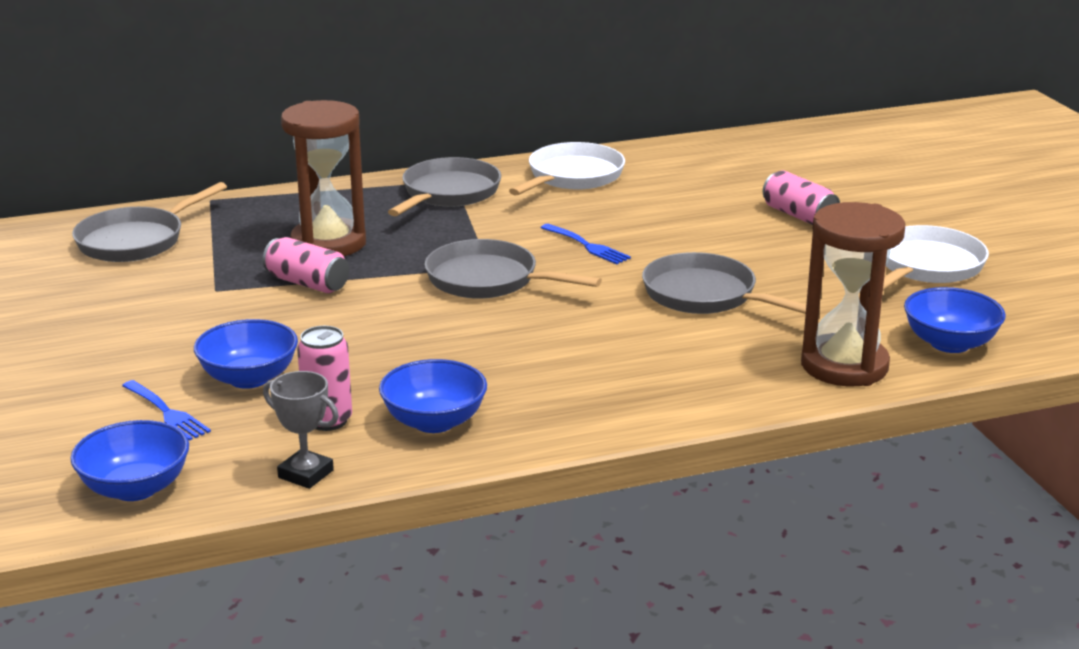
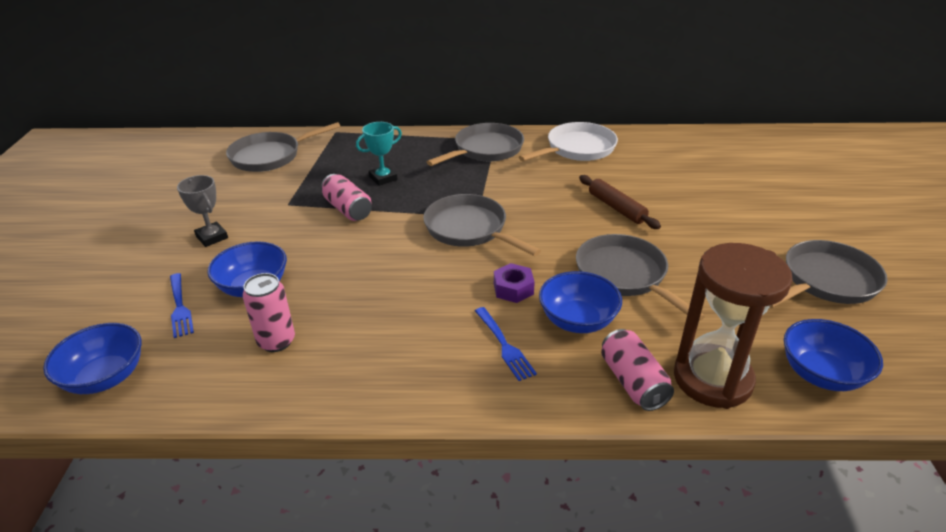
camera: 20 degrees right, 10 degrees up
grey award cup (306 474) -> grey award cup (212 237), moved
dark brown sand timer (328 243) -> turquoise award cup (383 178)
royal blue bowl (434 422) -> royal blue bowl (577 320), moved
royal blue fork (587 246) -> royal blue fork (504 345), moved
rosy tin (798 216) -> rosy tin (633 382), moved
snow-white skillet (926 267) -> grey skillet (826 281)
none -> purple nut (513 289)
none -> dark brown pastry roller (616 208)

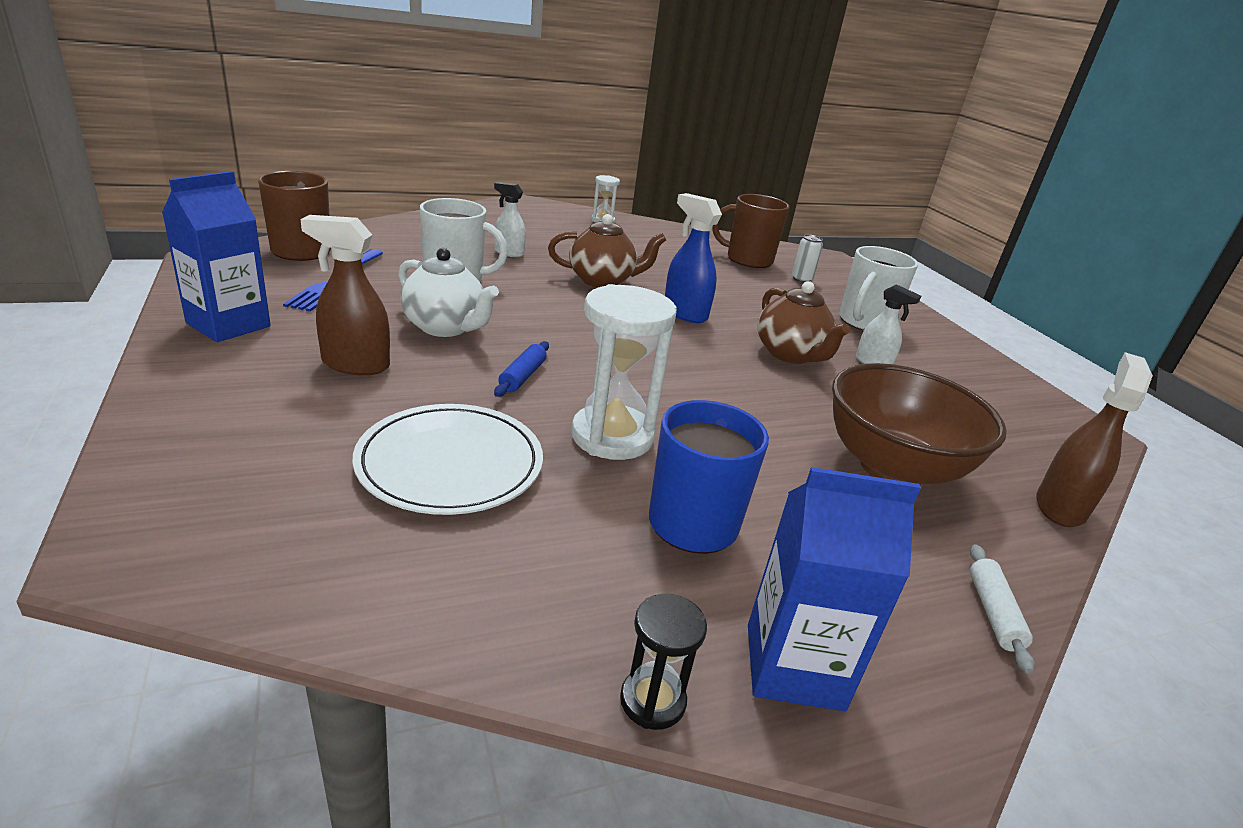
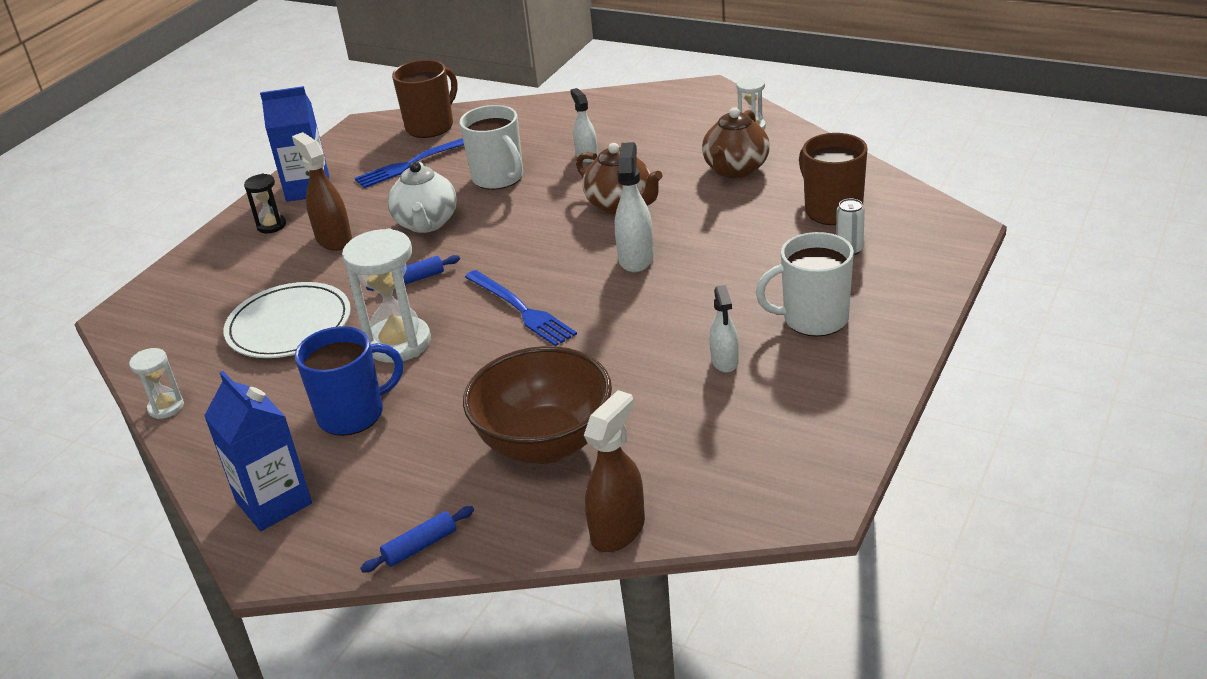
camera: 55 degrees right, 5 degrees up
black sand timer (652 700) -> black sand timer (271 226), moved
royal blue spray bottle (684 313) -> snow-white spray bottle (636 258)
dark brown china teapot (790 354) -> dark brown china teapot (735 169), moved
snow-white pastry roller (993 613) -> royal blue pastry roller (420 546)
dark brown spray bottle (1060 507) -> dark brown spray bottle (618 530), 45 degrees counterclockwise
none -> snow-white sand timer (166 407)
none -> royal blue fork (521 309)

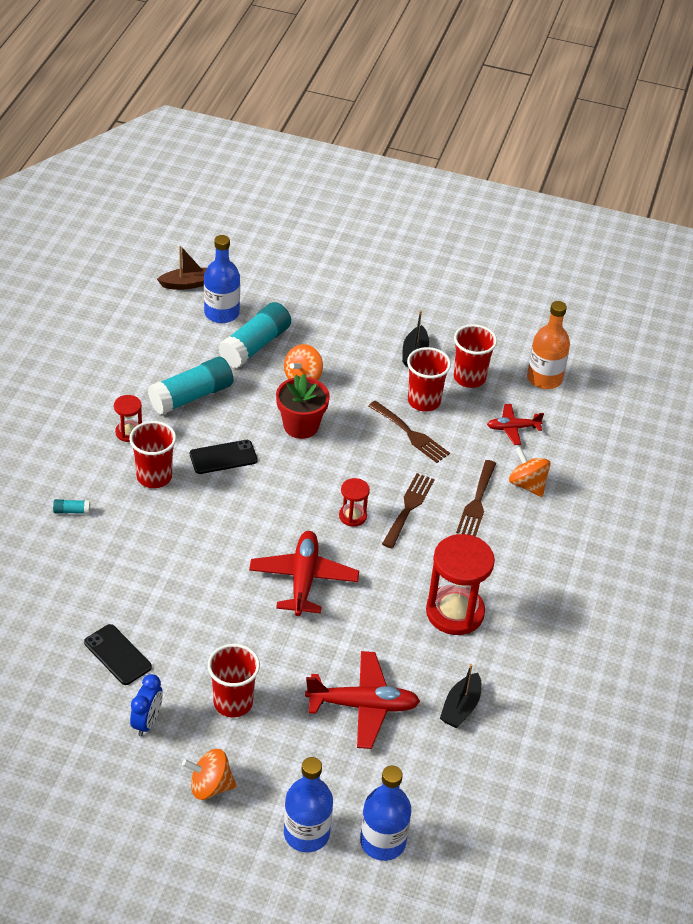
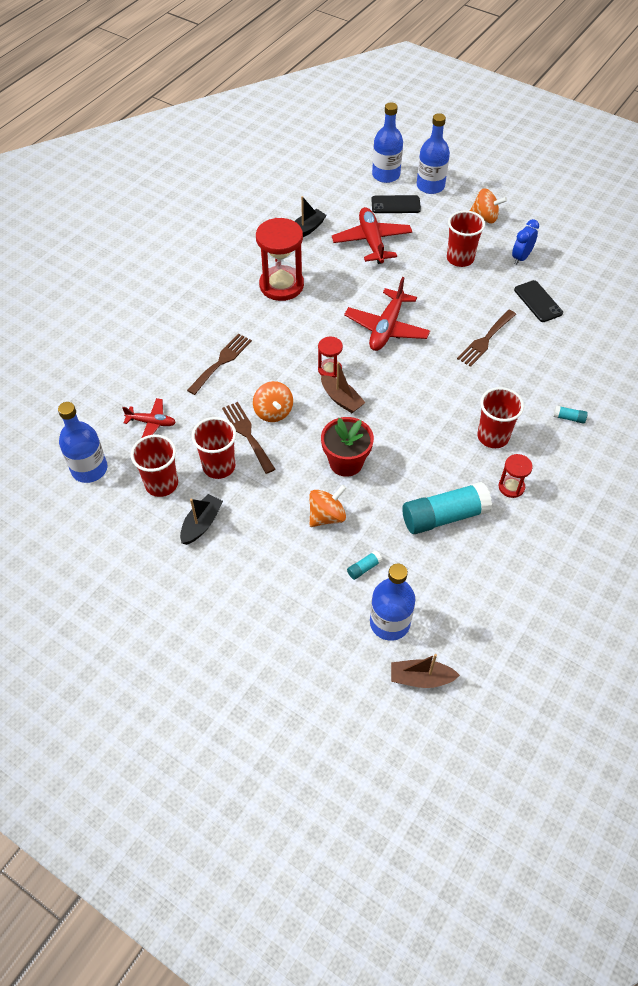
camera: 160 degrees left, 10 degrees up
black smartphone (223 457) -> black smartphone (395 205), moved
turquoise glue stick (255 345) -> turquoise glue stick (364 568), x0.41
crimson plane (363 706) -> crimson plane (371 242), 60 degrees clockwise
dark brown fork (409 507) -> dark brown fork (485 340), moved
orange-coloured toy top (527 484) -> orange-coloured toy top (273 412), moved
orange-coloured bottle (544 378) -> royal blue bottle (89 469)
none -> dark brown sailboat (341 399)

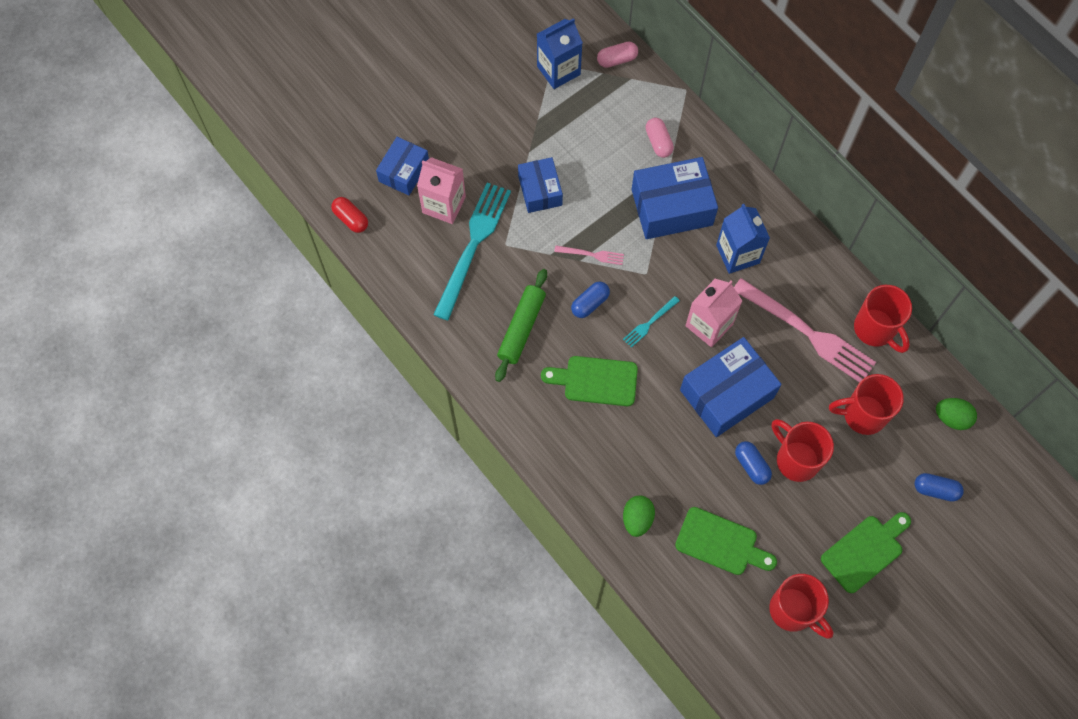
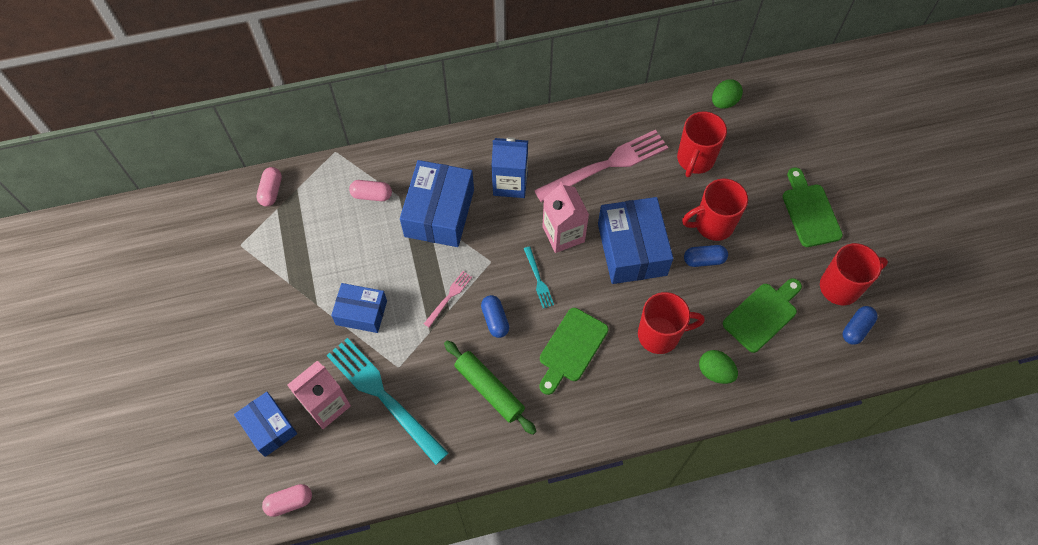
camera: 65 degrees left, 5 degrees down
crimson capsule (351 219) -> rosy capsule (289 502)
royal blue juice carton (558 70) -> none
crimson tea mug (875 329) -> crimson tea mug (660 335), moved
royal blue capsule (935 490) -> royal blue capsule (856 329), moved

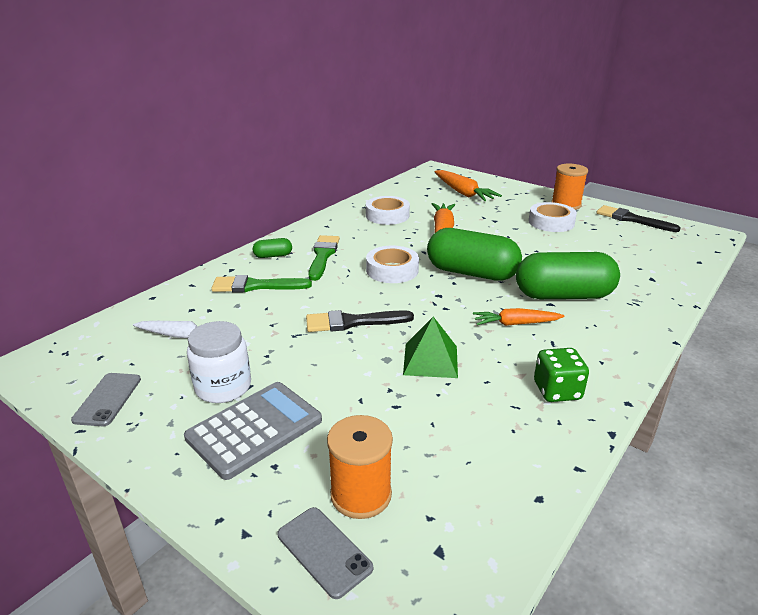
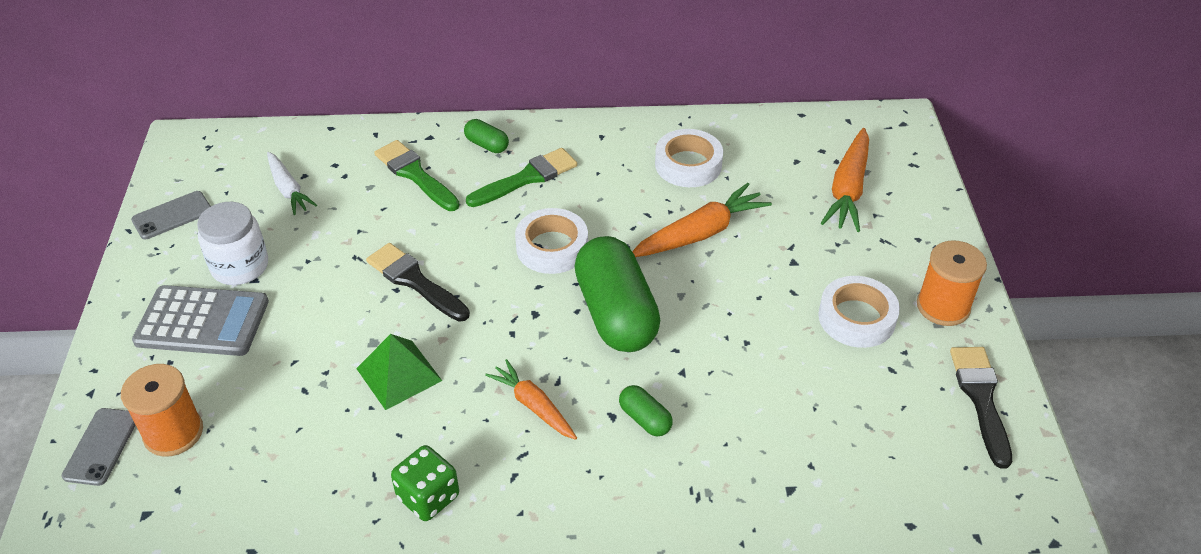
camera: 50 degrees right, 15 degrees up
green capsule (563 295) -> green capsule (645 419), x0.44

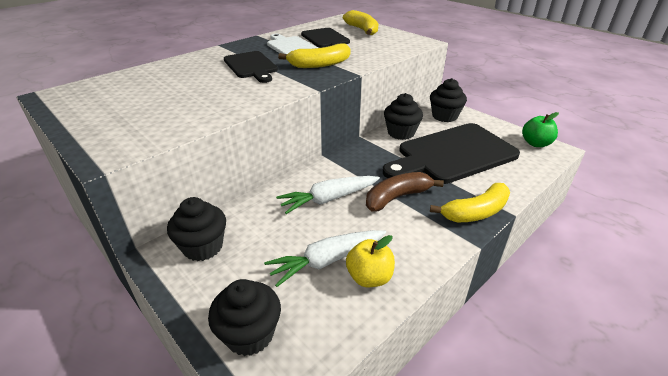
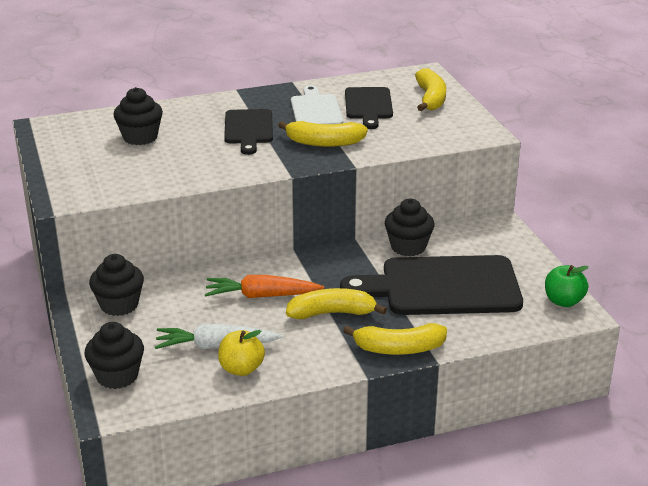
camera: 25 degrees right, 5 degrees down
snow-white toy carrot (329 199) -> orange-coloured toy carrot (262 296)
dark brown banana (397 197) -> bright yellow banana (332 313)
black muffin (444 116) -> black muffin (140 137), moved

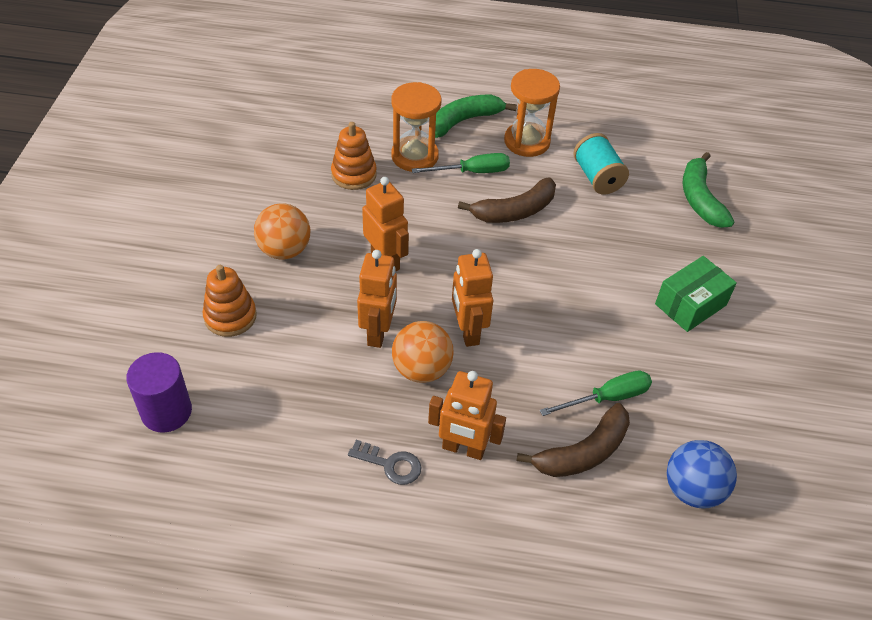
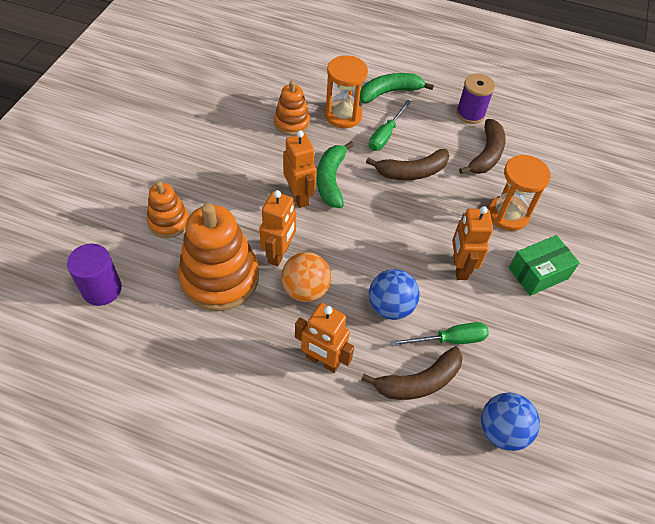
camera: 10 degrees right, 5 degrees up
orange-coloured sphere (284 250) -> none
grey door key (390 464) -> none
green hand screwdriver (472 172) -> green hand screwdriver (385 135), 120 degrees clockwise
orange-coloured toy robot (467 331) -> orange-coloured toy robot (459 267), moved
orange-coloured sand timer (527 141) -> orange-coloured sand timer (508 214), moved
turquoise reel of thread (597 177) -> dark brown banana (486 154)
green banana (700 199) -> green banana (331 180), moved
none -> orange-coloured stacking toy (220 278)
none -> royal blue sphere (390 307)
none -> purple reel of thread (470 114)

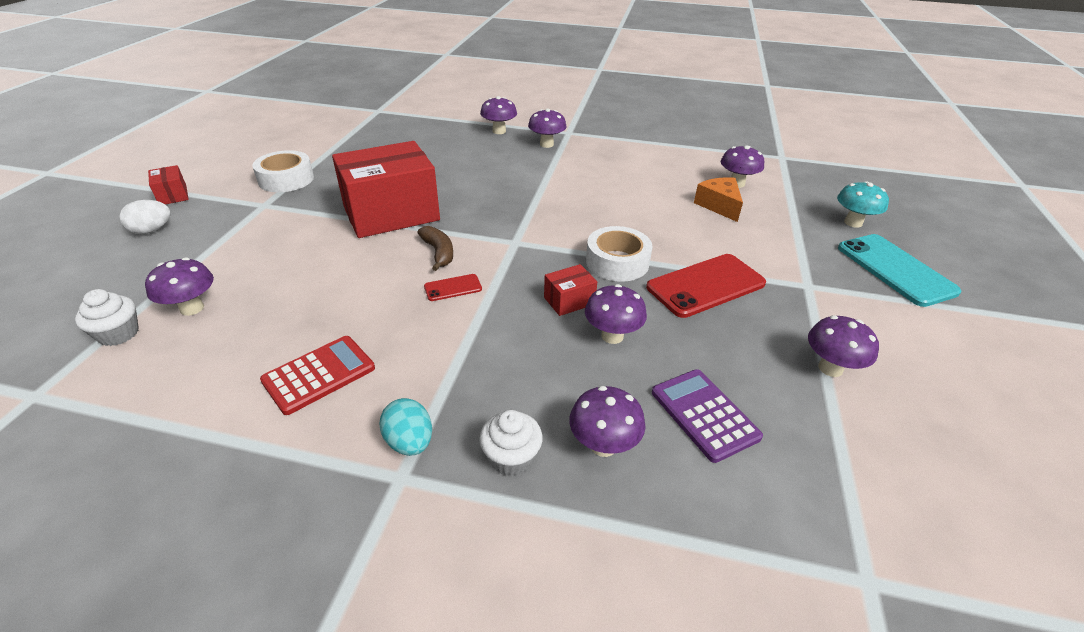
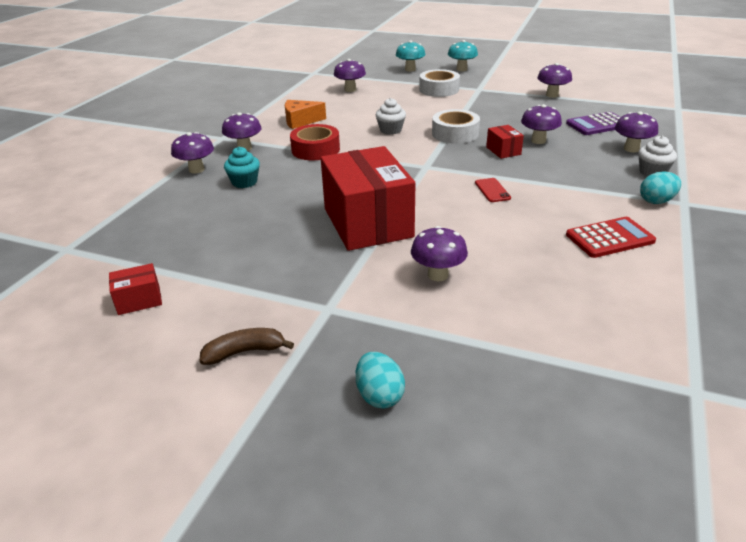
camera: 80 degrees left, 5 degrees down
snow-white muffin (118 334) -> snow-white muffin (390 130), moved
snow-white toy egg (152 230) -> turquoise toy egg (379 395)
purple fungus (192 308) -> purple fungus (438 275), moved
crimson package (173 195) -> crimson package (139 300), moved
snow-white roll of tape (286 179) -> snow-white roll of tape (439 89), moved
crimson pocket calculator (319 375) -> crimson pocket calculator (610 238), 105 degrees clockwise
dark brown banana (439 252) -> dark brown banana (244 352), moved
crimson smartphone (705 285) -> none
orange-coloured piece of cheese (719 206) -> orange-coloured piece of cheese (300 121), moved
turquoise smartphone (895 269) -> turquoise fungus (461 69)
none -> turquoise muffin (244 182)
none -> crimson roll of tape (315 149)

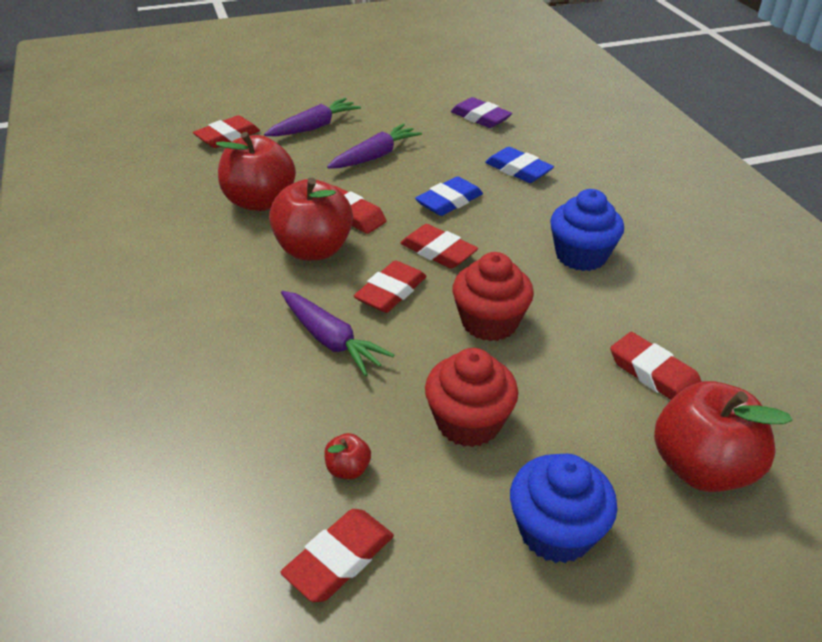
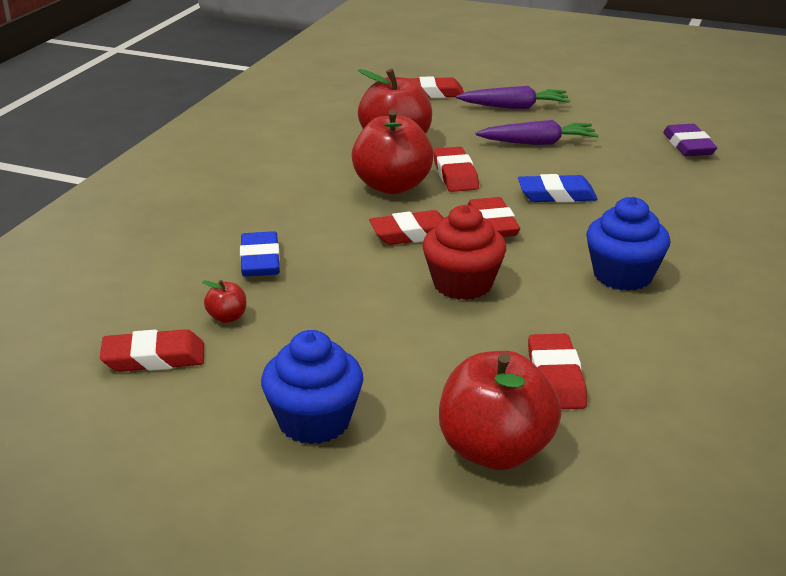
camera: 40 degrees right, 10 degrees down
purple toy carrot (331 340) -> none
crimson muffin (468 422) -> none
royal blue gum eraser (518 170) -> royal blue gum eraser (260 260), moved

